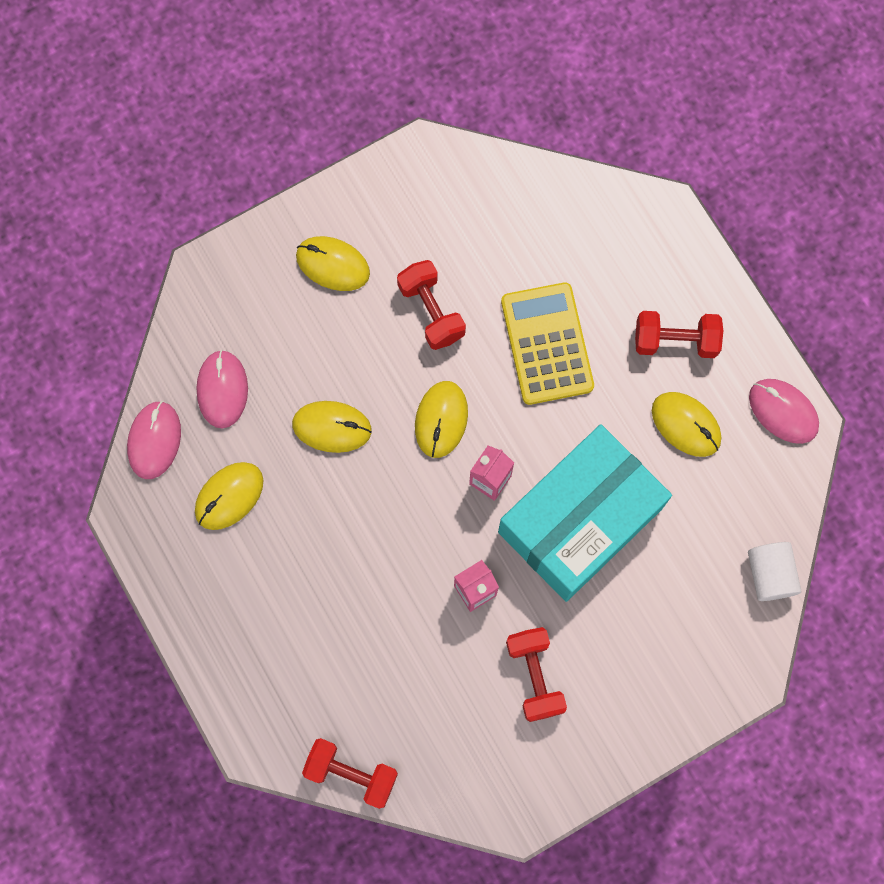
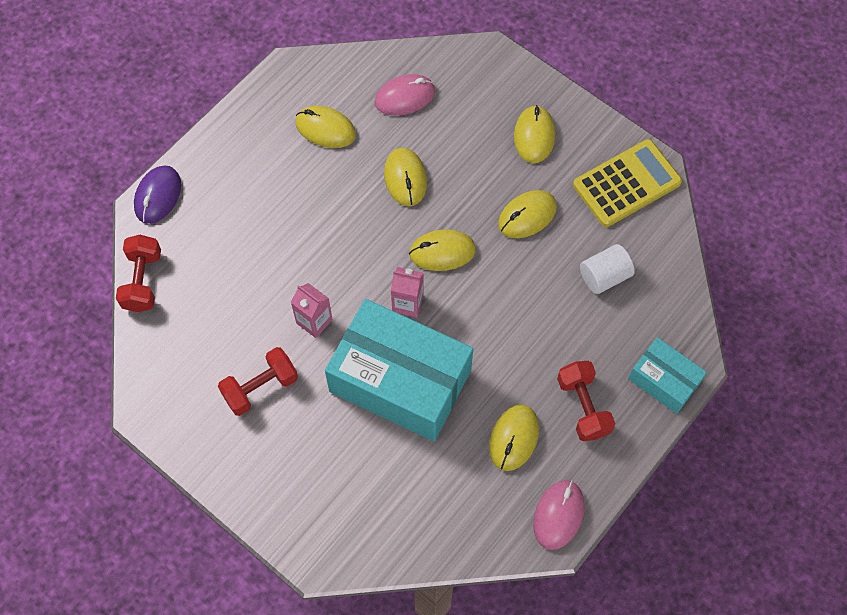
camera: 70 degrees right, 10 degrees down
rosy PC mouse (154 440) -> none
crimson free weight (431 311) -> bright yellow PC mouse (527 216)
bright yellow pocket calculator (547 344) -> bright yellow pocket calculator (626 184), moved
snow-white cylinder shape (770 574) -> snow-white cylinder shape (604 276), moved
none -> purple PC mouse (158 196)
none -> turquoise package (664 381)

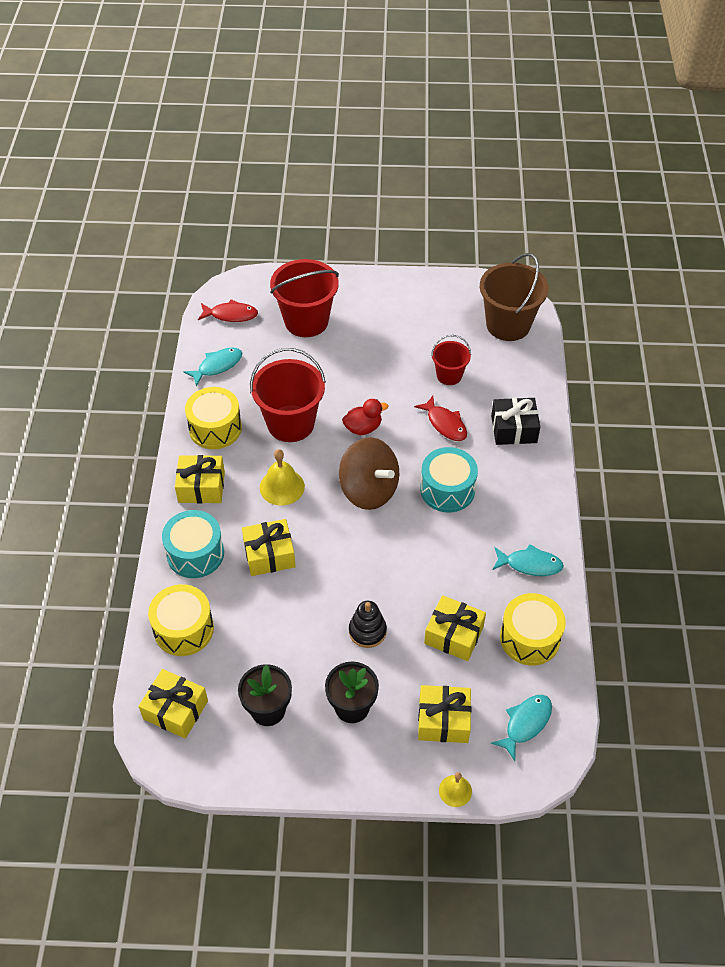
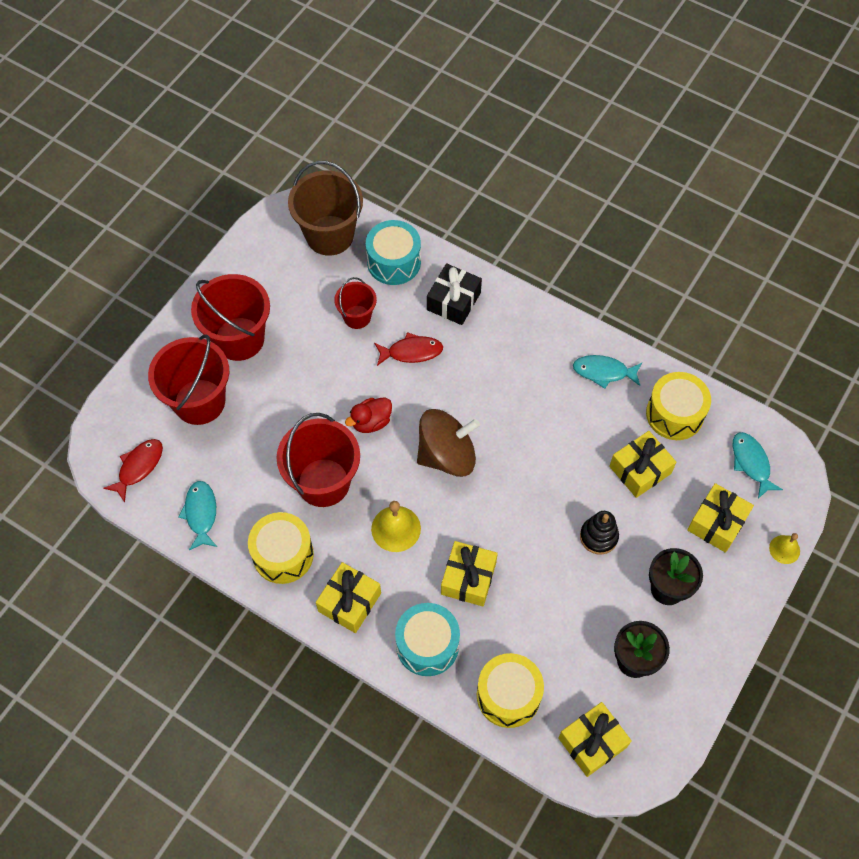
camera: 60 degrees left, 10 degrees up
crimson duck (363 428) -> crimson duck (371 422), 135 degrees counterclockwise
turquoise toy drum (447 490) -> turquoise toy drum (394 262), moved
turquoise toy fish (530 564) -> turquoise toy fish (603 372), 120 degrees counterclockwise
none -> crimson bucket (239 339)

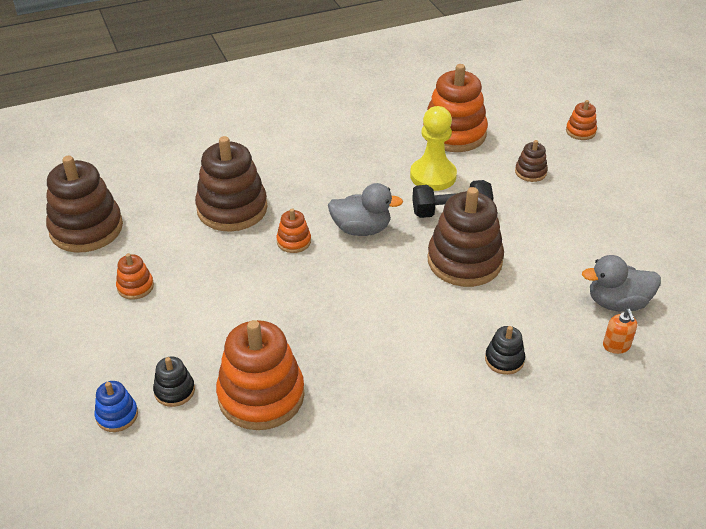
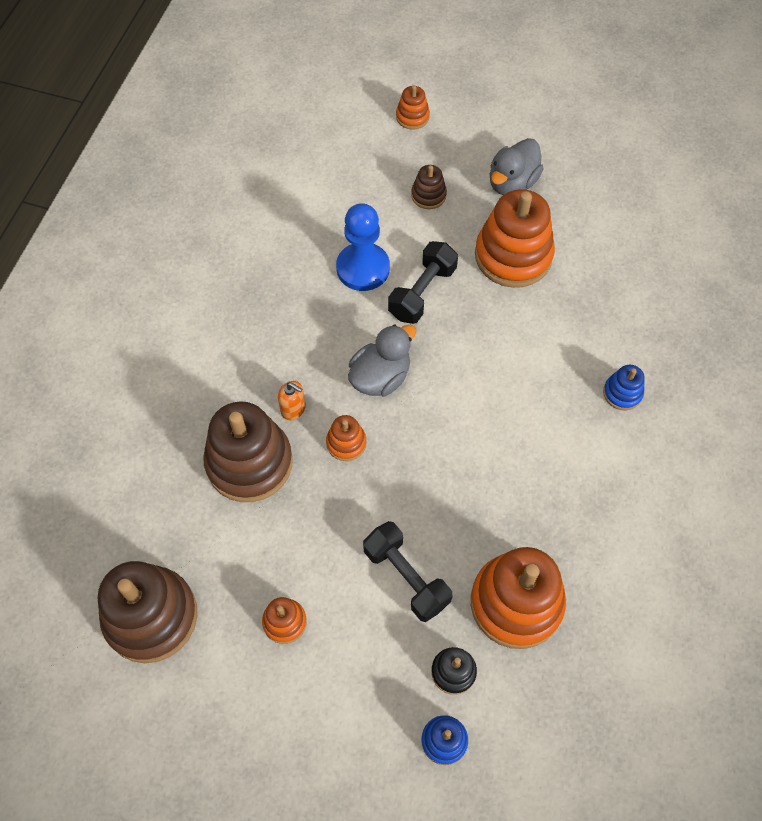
camera: 50 degrees left, 20 degrees up
bright yellow game pawn (433 176) -> royal blue game pawn (363 268)
orange-coloured stacking toy (454 133) -> orange-coloured stacking toy (513 256), moved
dark brown stacking toy (464 261) -> none
black stacking toy (504 359) -> royal blue stacking toy (622 393)
grey duck (617 303) -> grey duck (512 183), moved
orange-coloured soap dispenser (616 346) -> orange-coloured soap dispenser (293 409), moved
none -> black free weight (406 577)

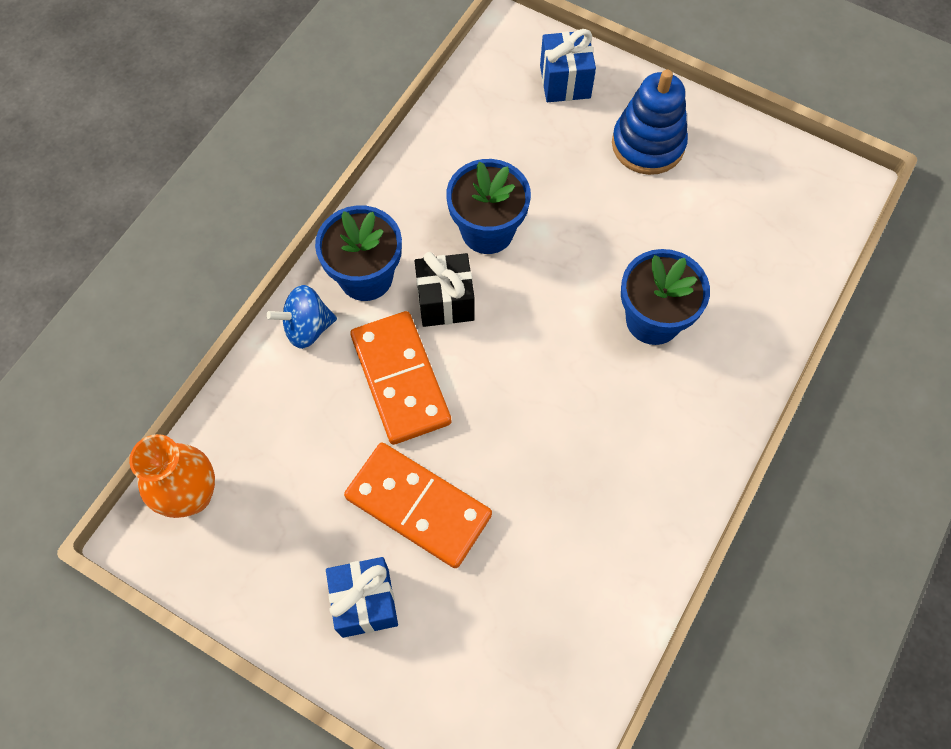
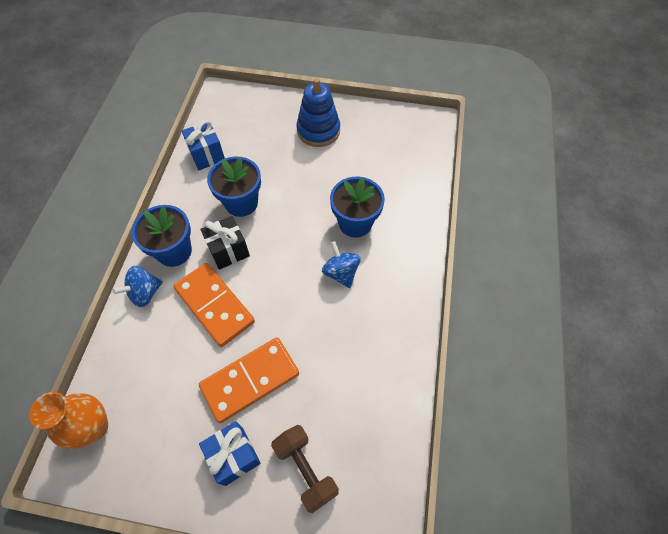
camera: 20 degrees left, 5 degrees down
orange-coloured domino piece (418 506) -> orange-coloured domino piece (250 380), 45 degrees counterclockwise
royal blue present (565 82) -> royal blue present (207 155), moved
none -> dark brown free weight (305 469)
none -> royal blue toy top (341 272)

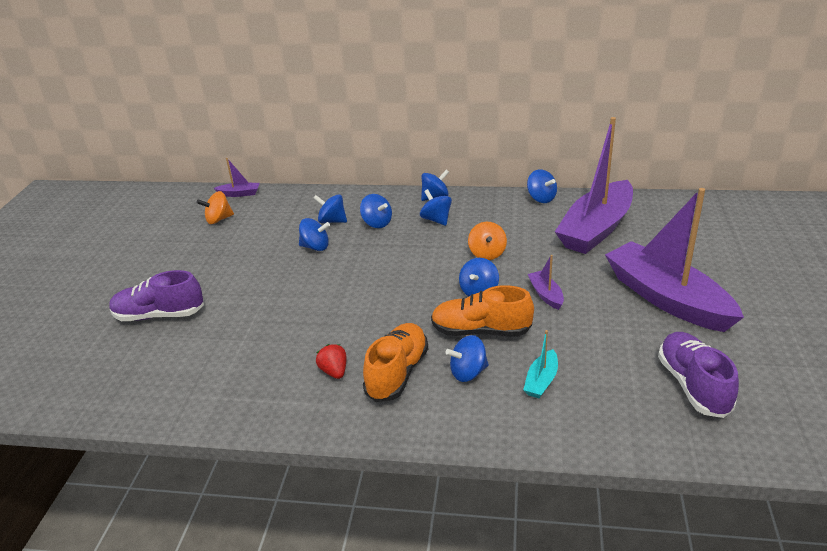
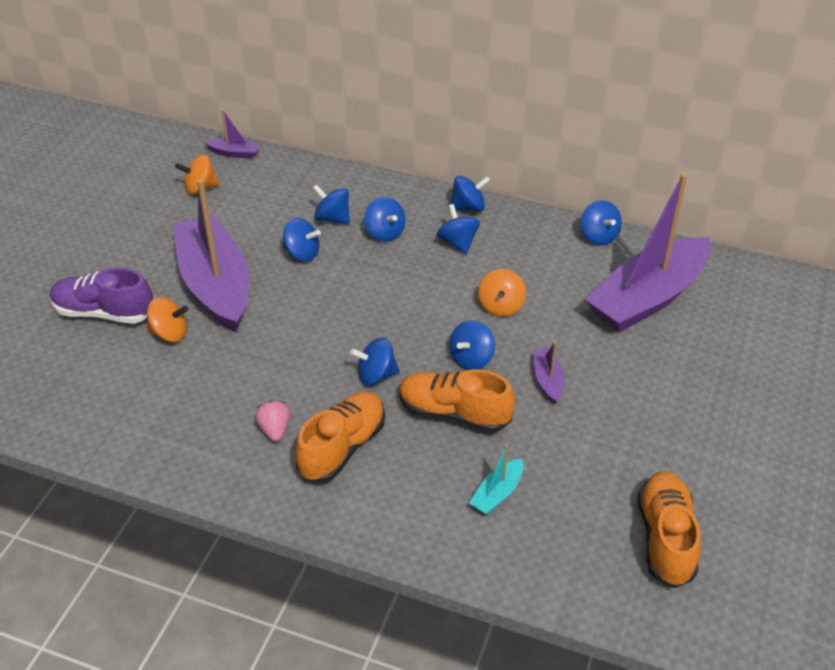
camera: 10 degrees right, 10 degrees up
crimson berry (334 371) -> rosy berry (274 430)
royal blue toy top (468 372) -> royal blue toy top (376 375), moved
purple sailboat (666 298) -> purple sailboat (215 285), moved
purple sneaker (693 385) -> orange-coloured sneaker (665 538)
none -> orange-coloured toy top (169 333)

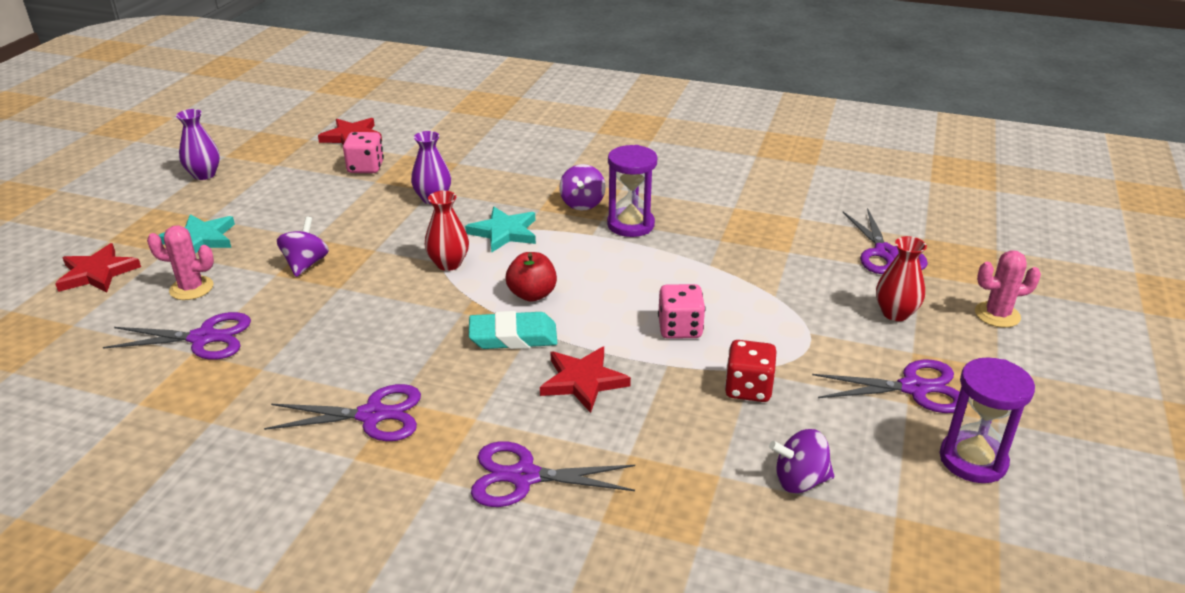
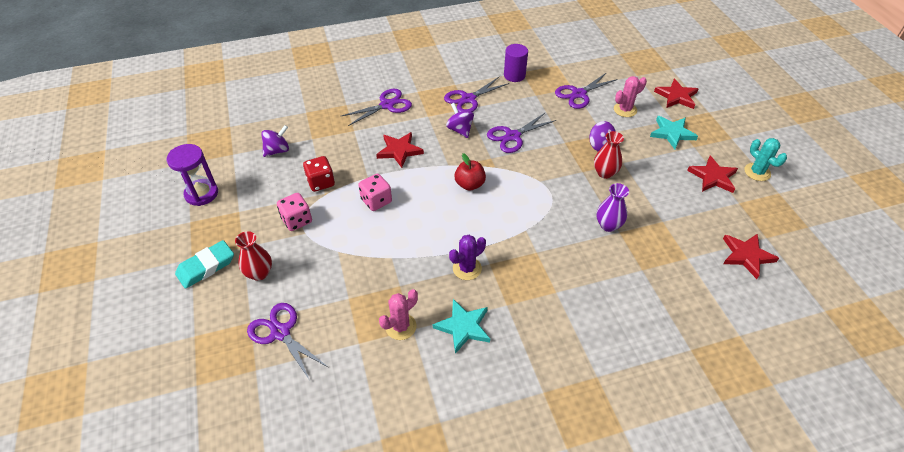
camera: 145 degrees right, 15 degrees up
purple tall vase (204 175) -> turquoise saguaro cactus (757 172)
rosy die (365 167) -> rosy die (297 220), moved
crimson tall vase (448 264) -> crimson tall vase (605 173), moved
turquoise star (504 232) -> turquoise star (463 327), moved
turquoise gum eraser (513 336) -> turquoise gum eraser (206 267), moved
purple toy top (582 204) -> purple toy top (460 130), moved
purple sand timer (630 225) -> purple saguaro cactus (467 268)
purple scissors (914 388) -> purple scissors (512 136), moved
rosy saguaro cactus (997 315) -> rosy saguaro cactus (400 326), moved
none -> purple cylinder shape (514 75)
none -> crimson star (713 177)

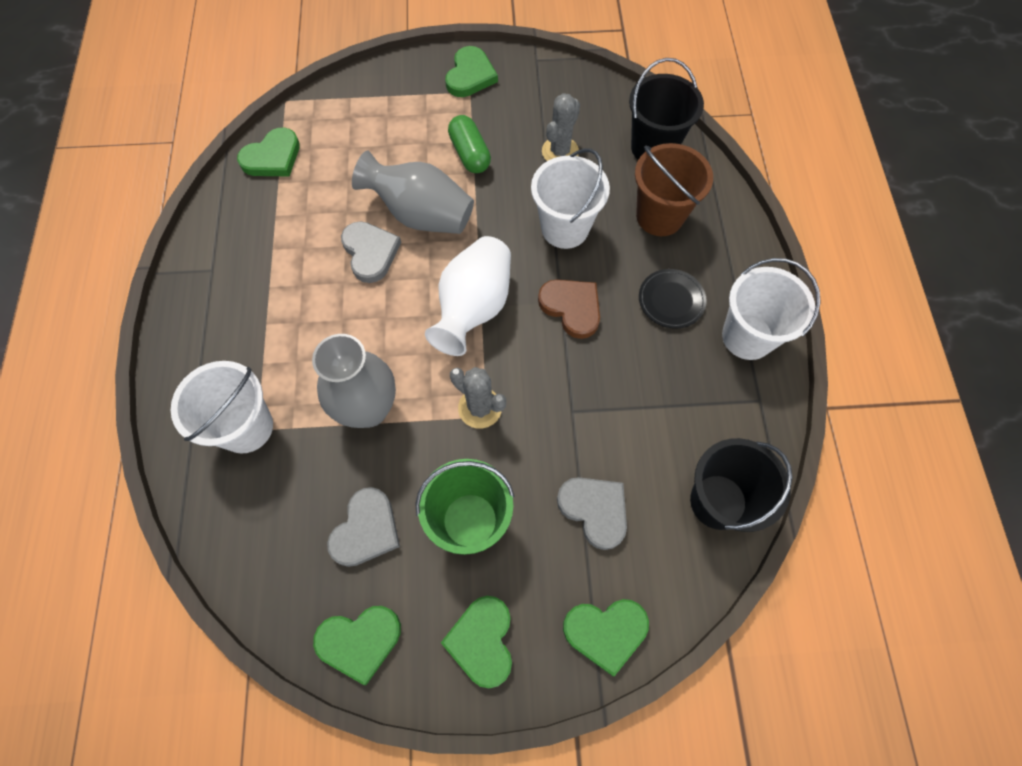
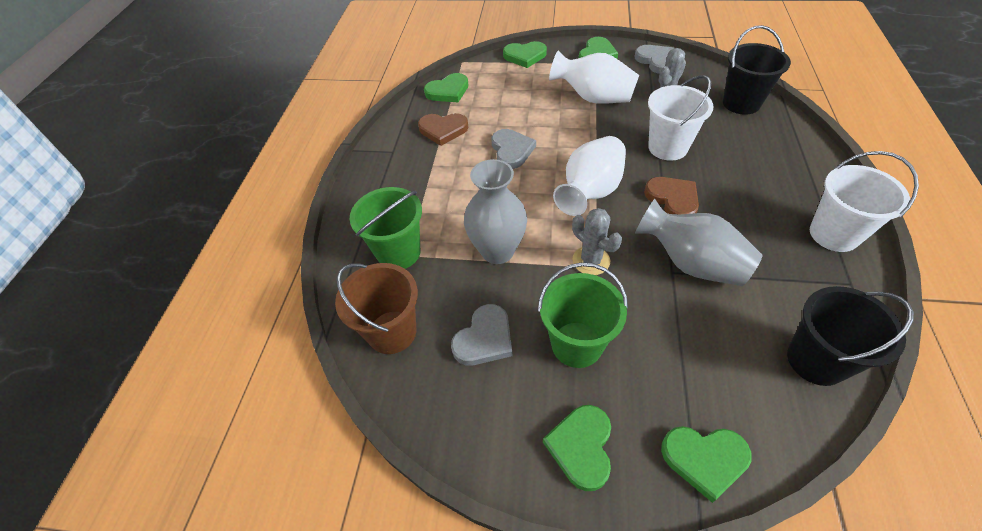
camera: 15 degrees right, 15 degrees down
snow-white bucket (246 427) -> green bucket (398 252)
green heart shape (359 641) -> green heart shape (525 56), moved
grey tall vase (421 214) -> grey tall vase (691 263), moved
green capsule (470 154) -> snow-white tall vase (593 98)
grey heart shape (594 510) -> grey heart shape (656 61), moved
dark brown bucket (659 216) -> dark brown bucket (392 332), moved
black plate (671 300) -> none
none -> dark brown heart shape (443 130)

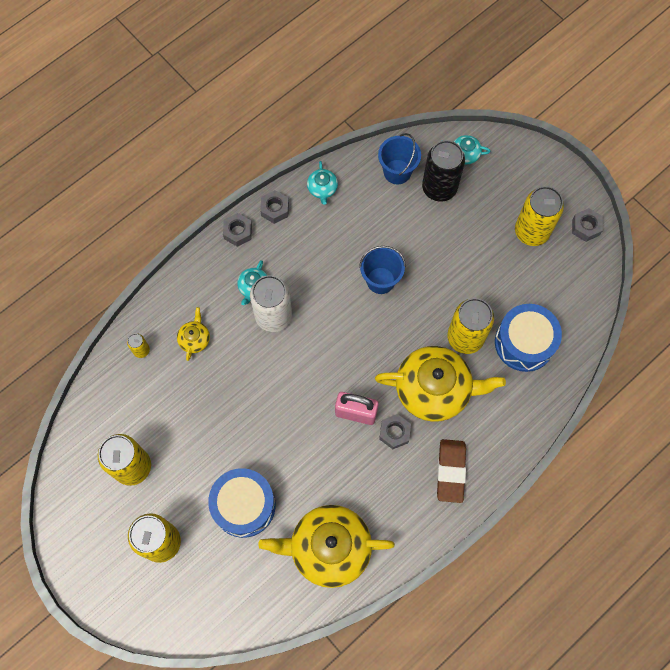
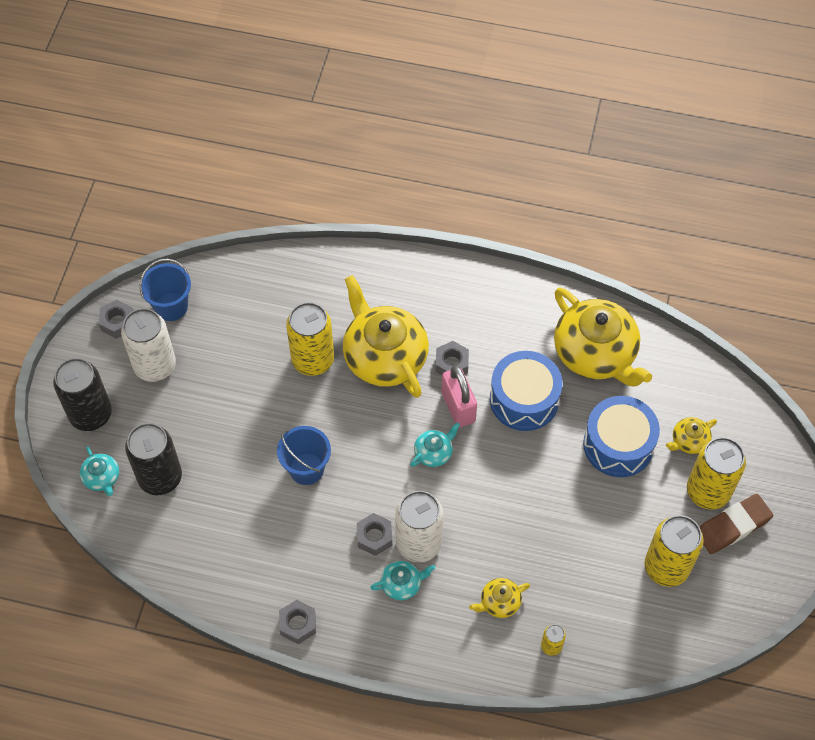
camera: 125 degrees left, 10 degrees down
grey nut (238 232) -> grey nut (374 537), moved
turquoise china teapot (322 188) -> turquoise china teapot (434 452), moved
royal blue bucket (397 172) -> royal blue bucket (171 306), moved
dark brown gum eraser (450 471) -> dark brown gum eraser (732 526), moved
royal blue toy drum (524 343) -> royal blue toy drum (524 399), moved
bright yellow tin (531 231) -> snow-white tin (155 366)
none -> black tin (90 414)
none -> bright yellow china teapot (689 441)

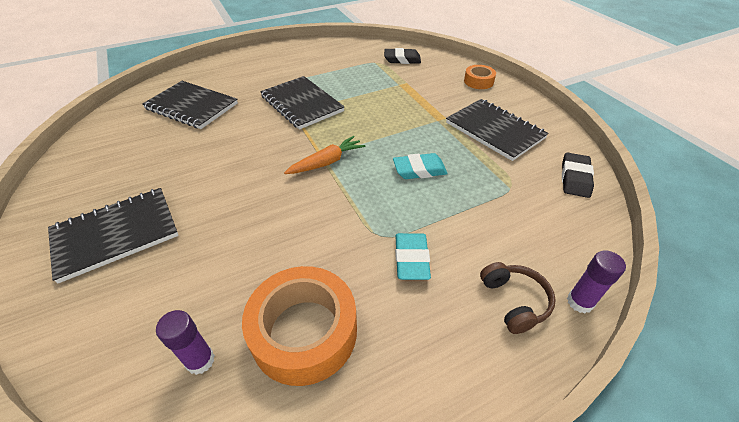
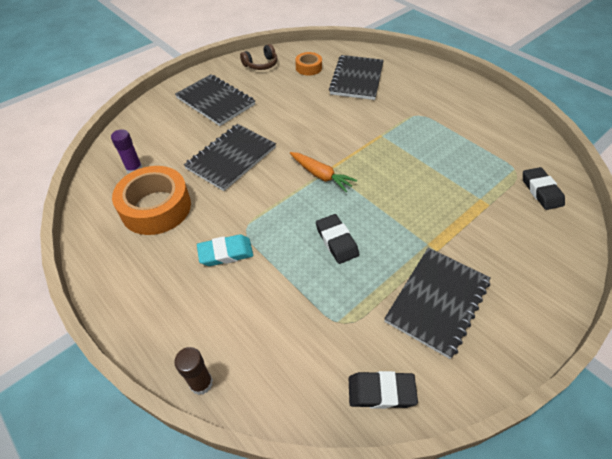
camera: 75 degrees right, 5 degrees up
black notebook (301 104) -> black notebook (231 158), moved
turquoise gum eraser (419 170) -> black gum eraser (336 241)
orange-coloured roll of tape (478 81) -> orange-coloured roll of tape (308 68), moved
dark brown headset (514 301) -> dark brown headset (261 64), moved
purple glue stick (579 302) -> dark brown glue stick (201 383)

